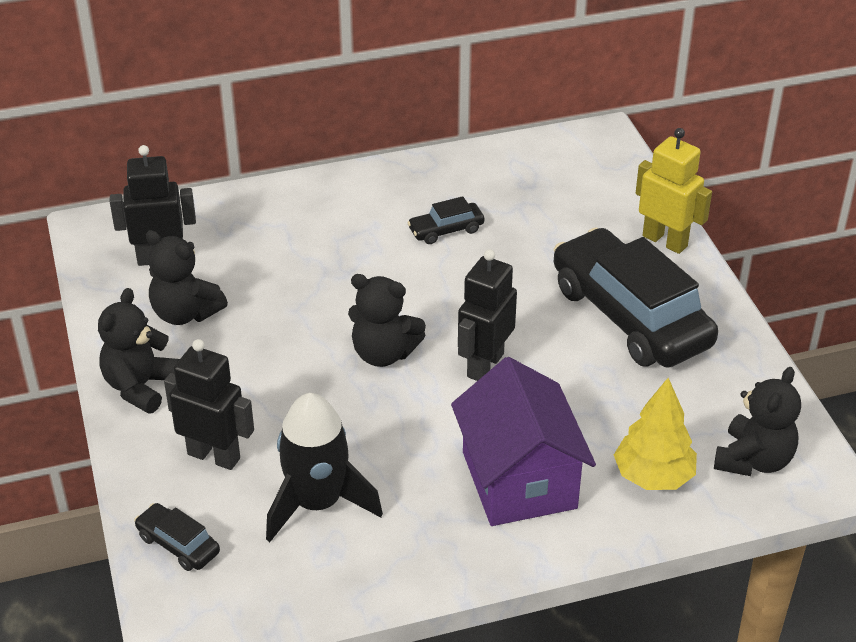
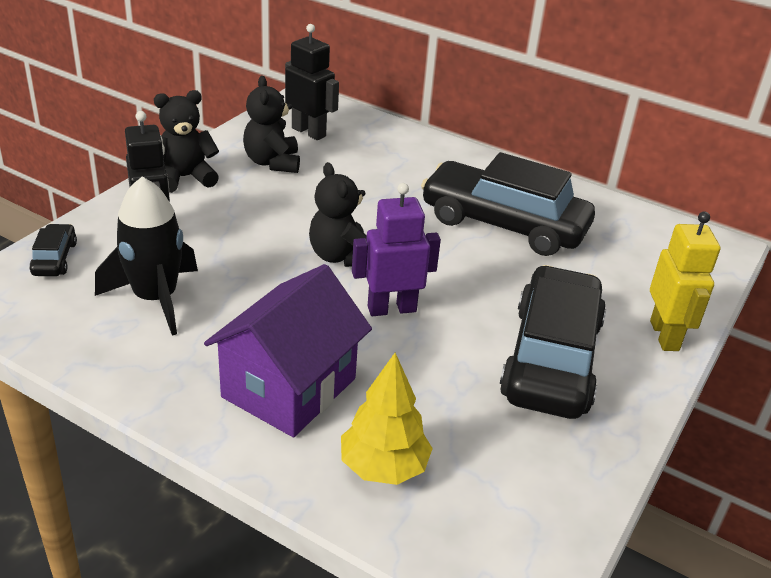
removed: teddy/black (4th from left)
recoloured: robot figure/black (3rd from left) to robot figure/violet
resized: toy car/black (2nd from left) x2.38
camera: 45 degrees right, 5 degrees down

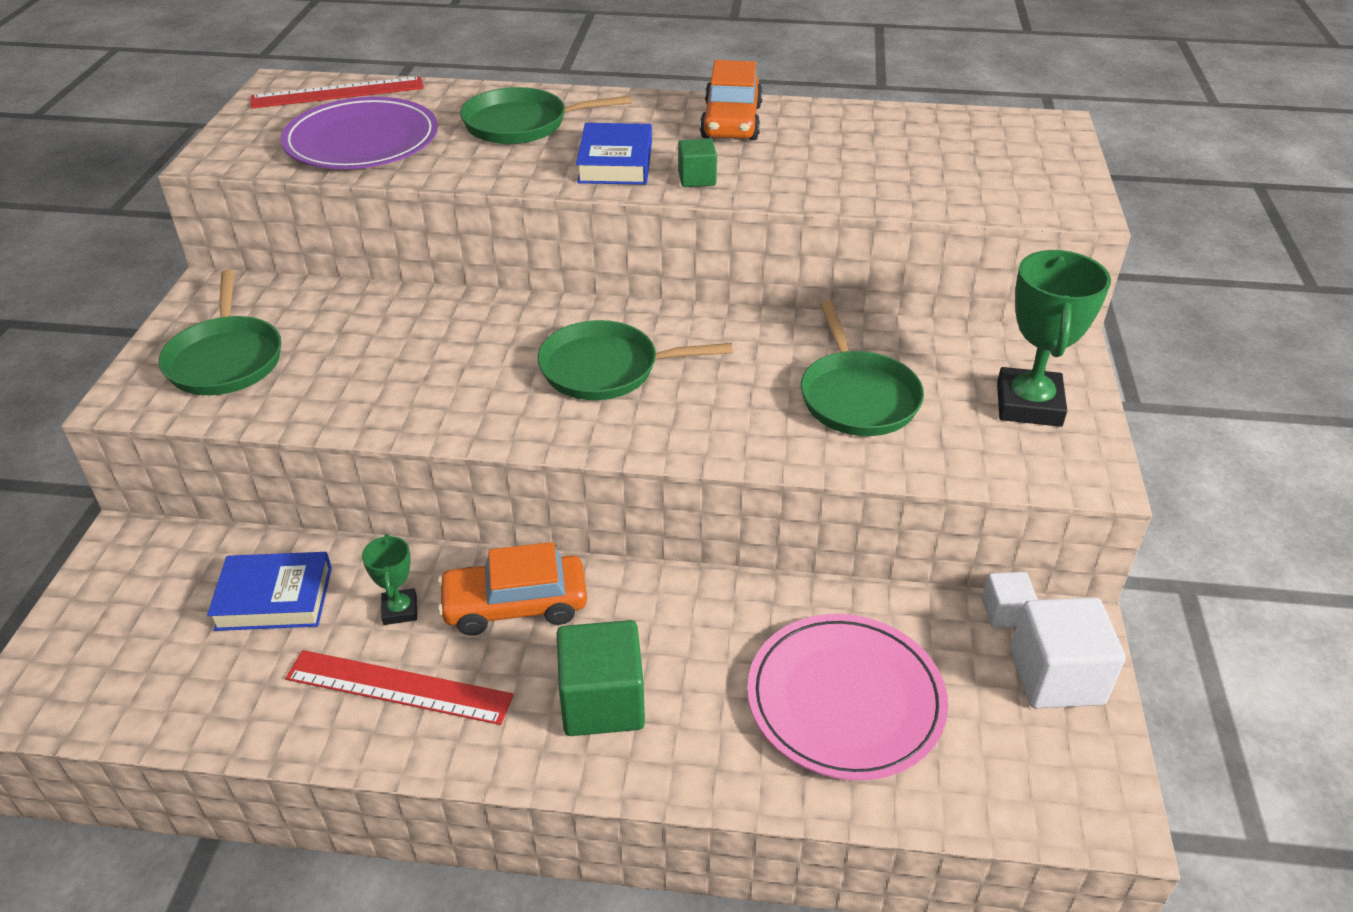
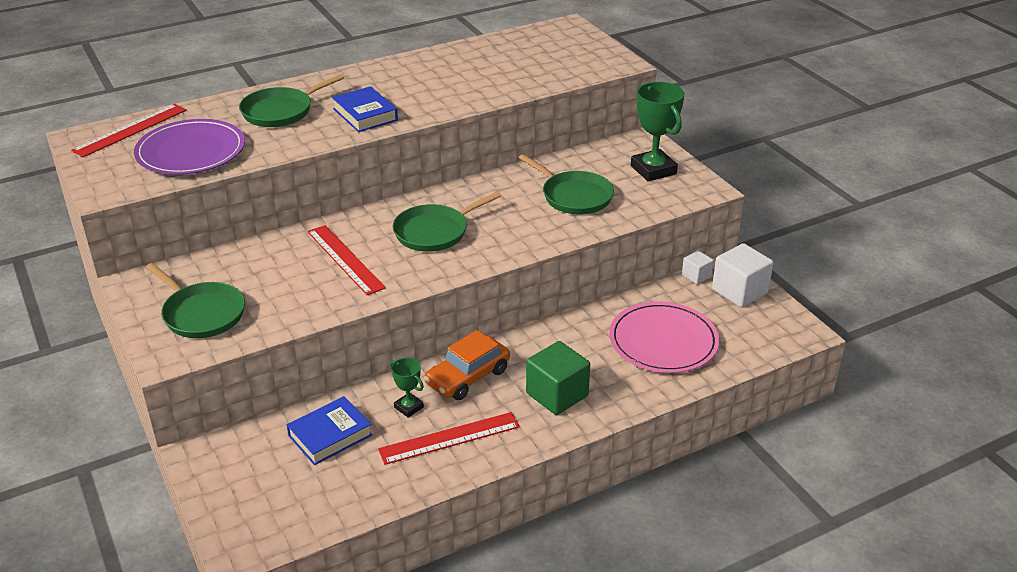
removed: block/green (2nd from left); toy car/bright orange (2nd from left)
added: measuring stick/scarlet (2nd from left)
camera: 35 degrees left, 5 degrees down

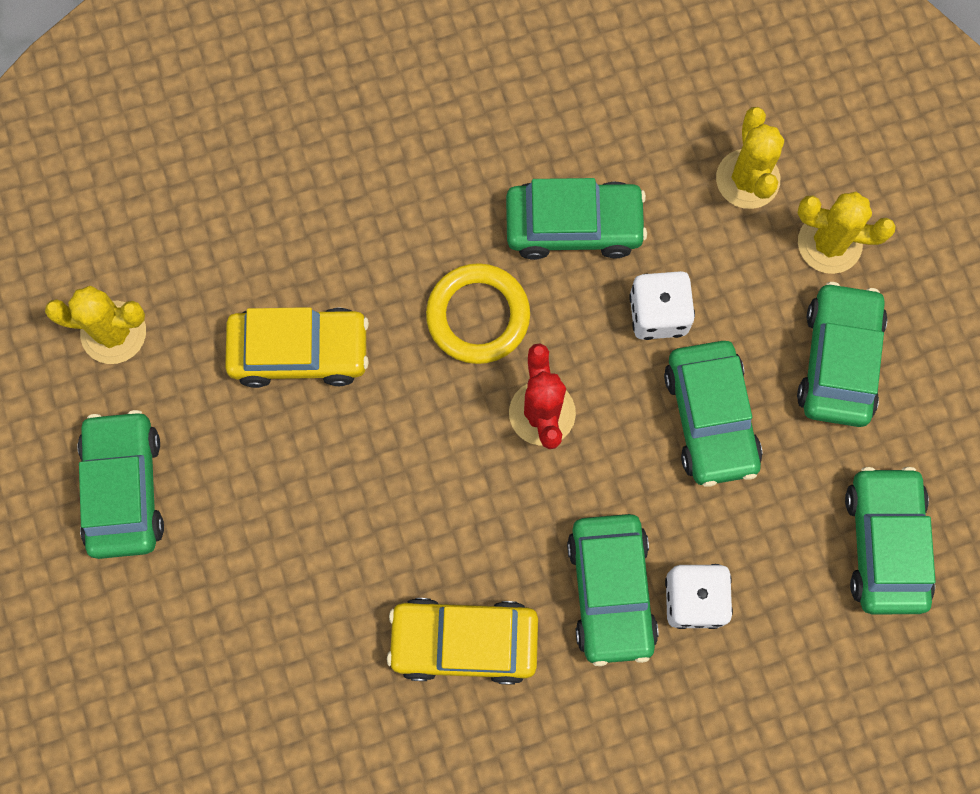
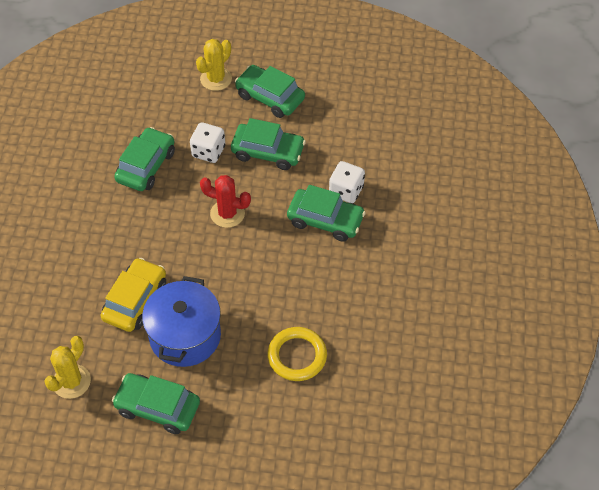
removed: toy car/bright yellow (2nd from left); saguaro cactus/bright yellow (2nd from left); toy car/green (6th from left)
added: cooking pot/cobalt
moved: torus/bright yellow
camera: 65 degrees left, 20 degrees down

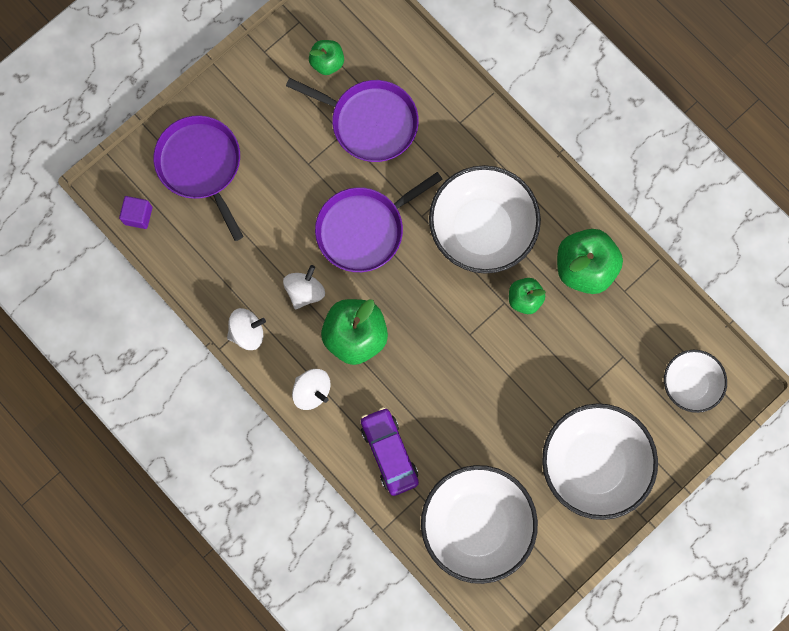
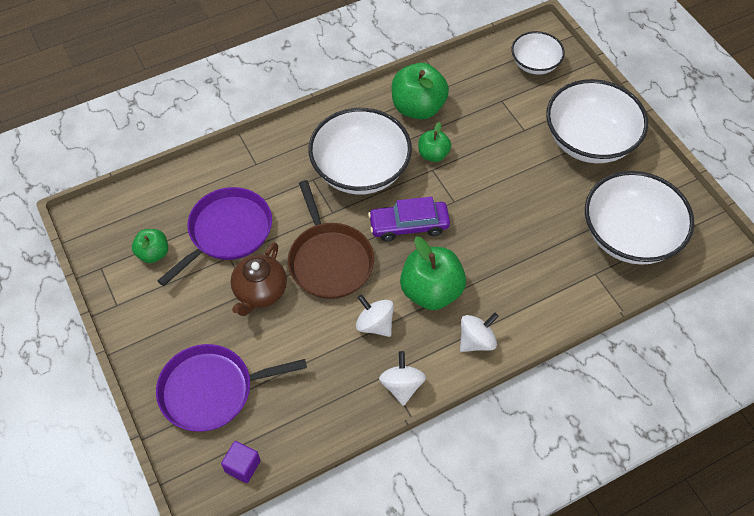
added: tea pot/dark brown
moved: toy car/violet
recoloured: skillet/violet (3rd from left) to skillet/dark brown
camera: 75 degrees left, 20 degrees down

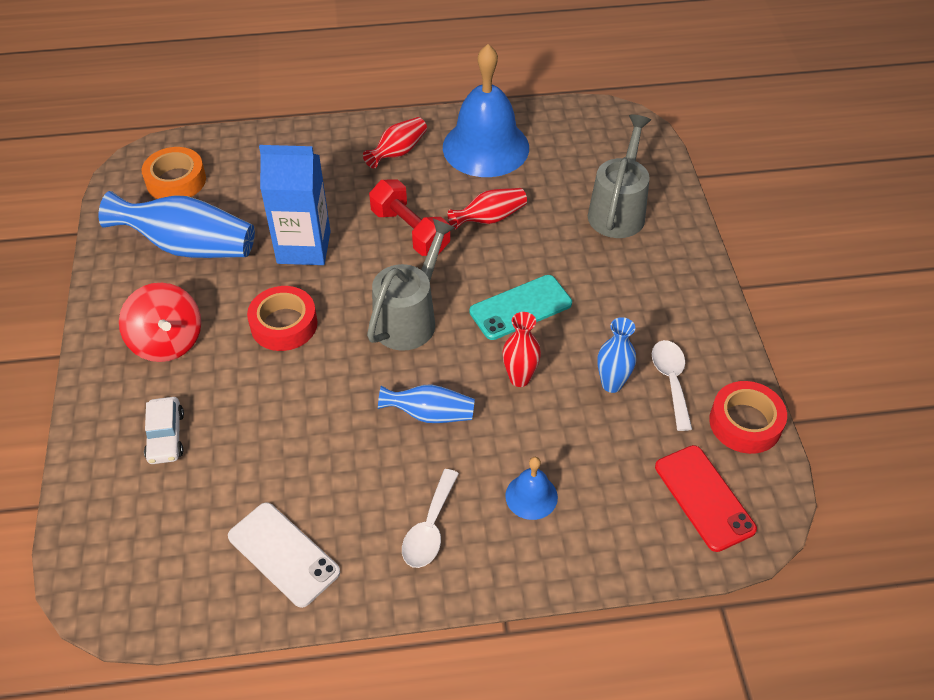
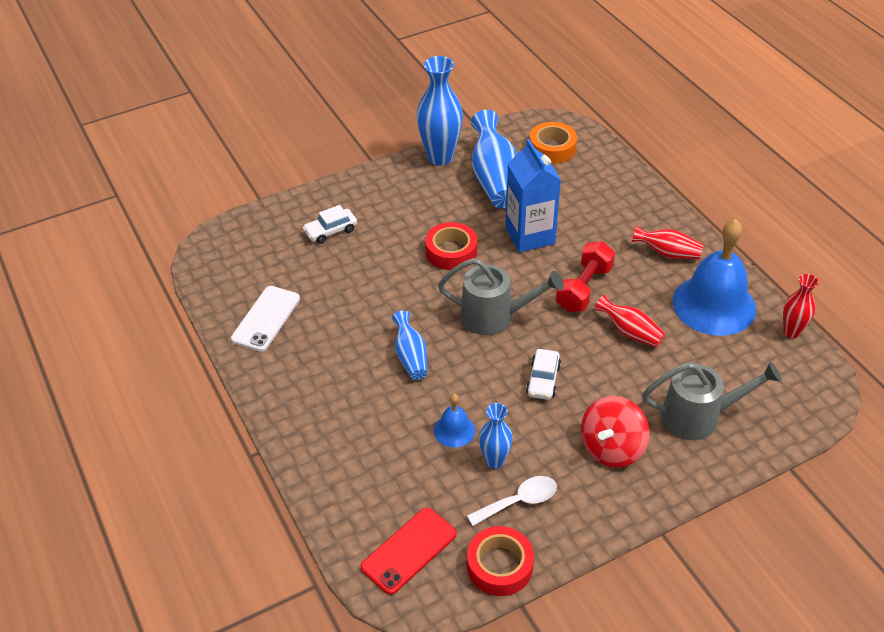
removed: tablespoon/white (1st from left)
added: vase/cobalt (2nd from left)
moved: school bell/cobalt (2nd from left in the first image) to school bell/cobalt (1st from left); whirligig/scarlet; vase/scarlet (3rd from left)
replaced: phone/teal to toy car/white (2nd from left)
camera: 70 degrees right, 5 degrees down

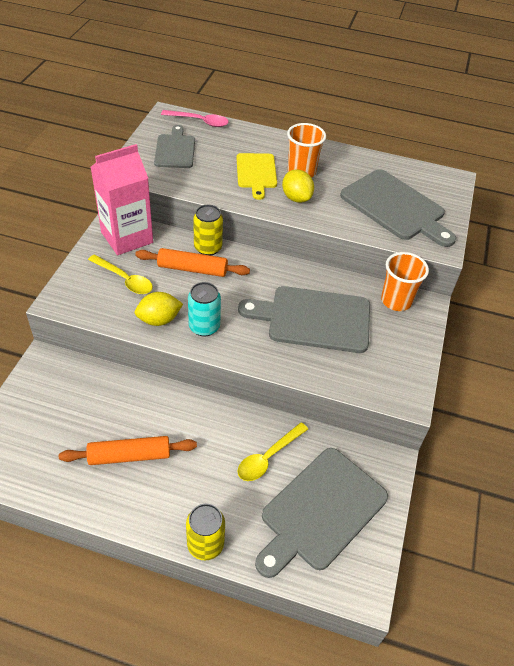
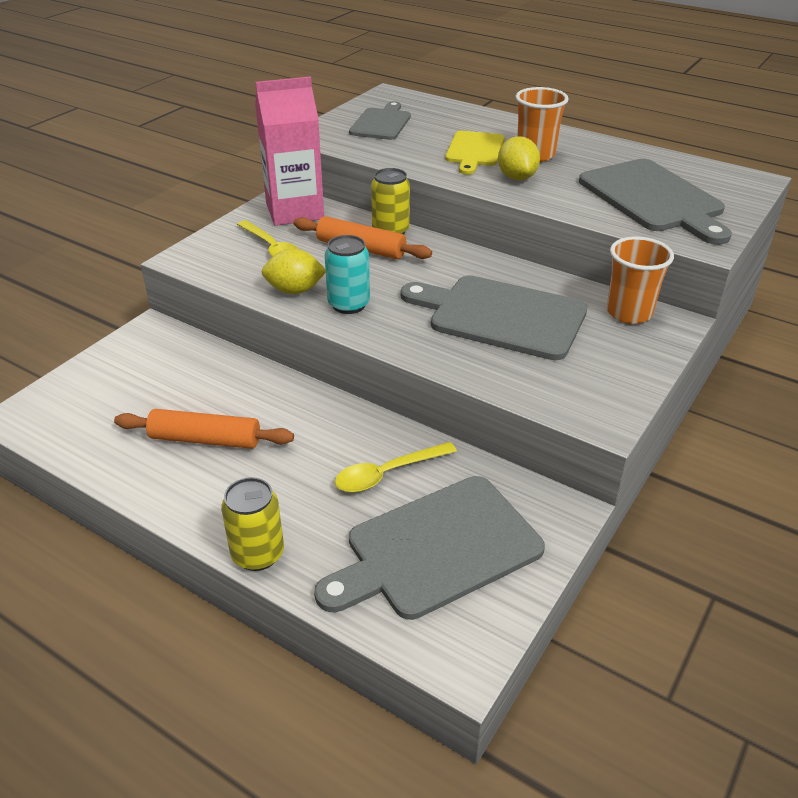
removed: tablespoon/pink
camera: 20 degrees right, 10 degrees down

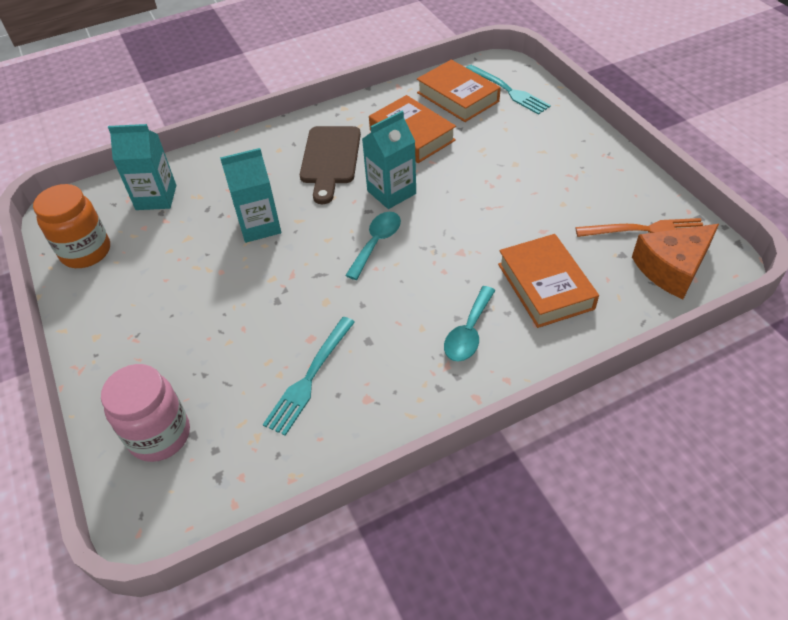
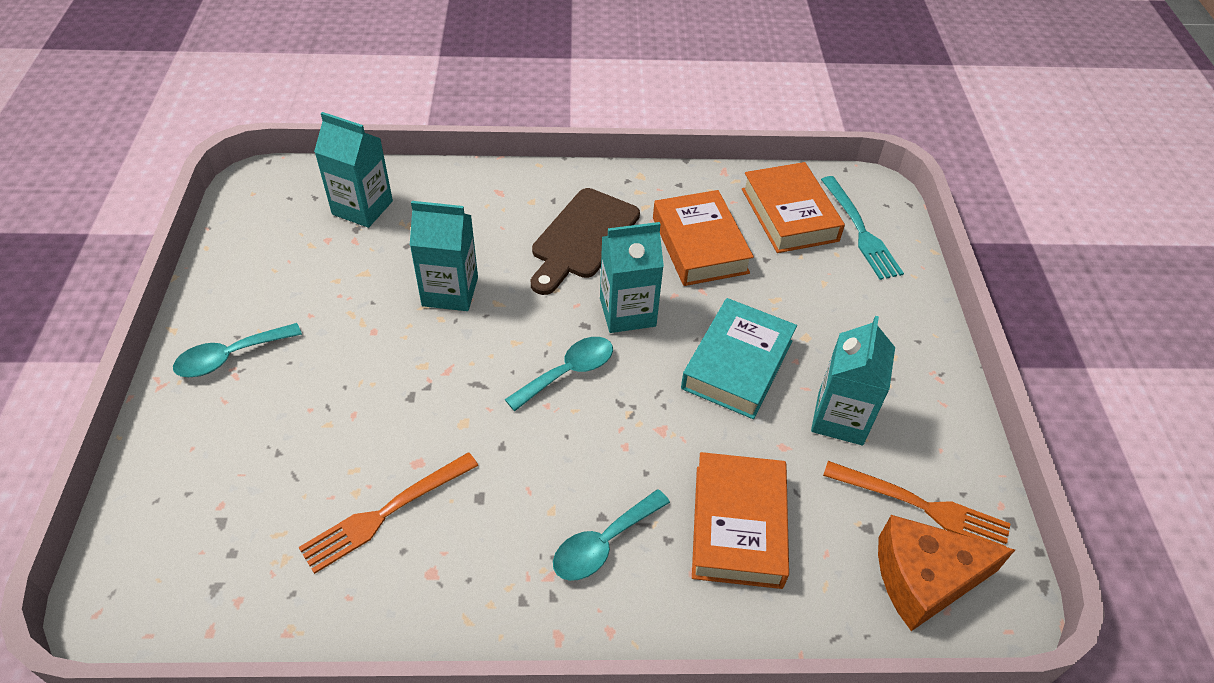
removed: jam jar/bright orange; jam jar/pink
added: tablespoon/teal (1st from left); hardcover/teal; juice carton/teal (4th from left)
recoloured: table fork/teal (1st from left) to table fork/bright orange (1st from left)
camera: 20 degrees right, 0 degrees up

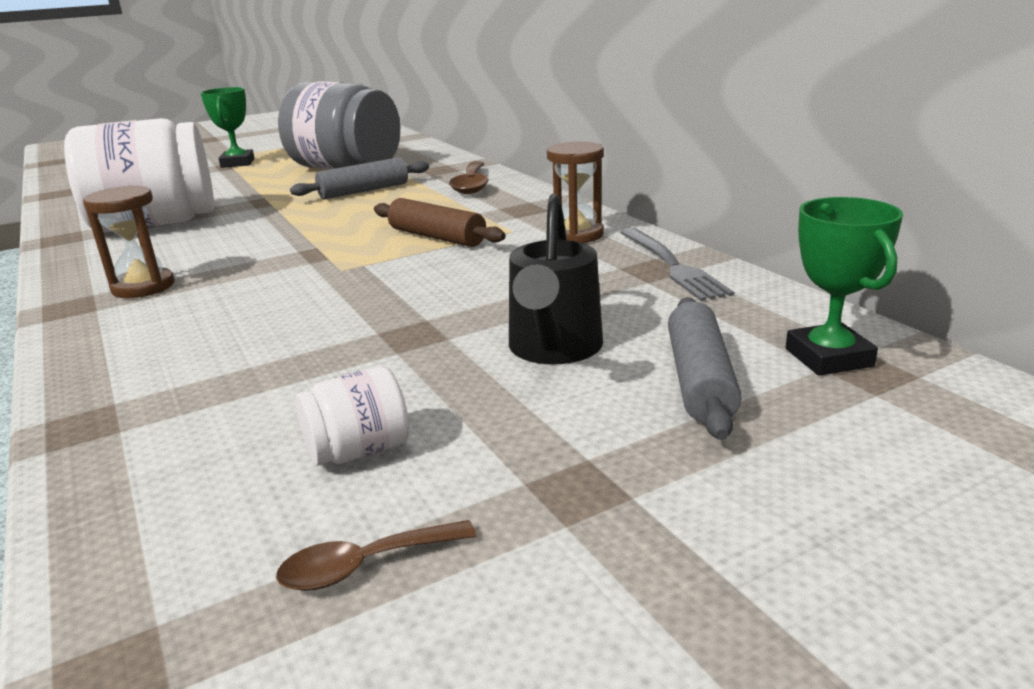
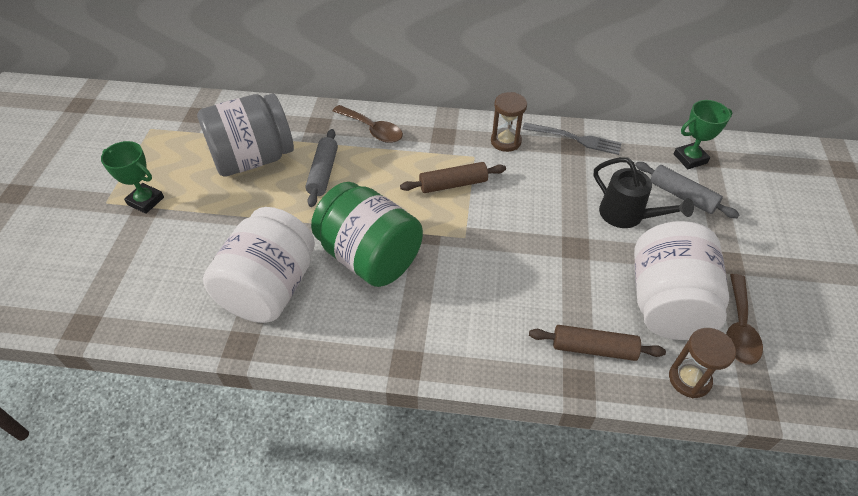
added: jam jar/green; dough roller/dark brown (2nd from left)
moved: sand timer/dark brown (1st from left in the first image) to sand timer/dark brown (2nd from left)
turned: trophy/green (2nd from left) 45 degrees counterclockwise
resized: jam jar/white (2nd from left) x2.39; tablespoon/dark brown (1st from left in the first image) x1.64
camera: 55 degrees left, 25 degrees up

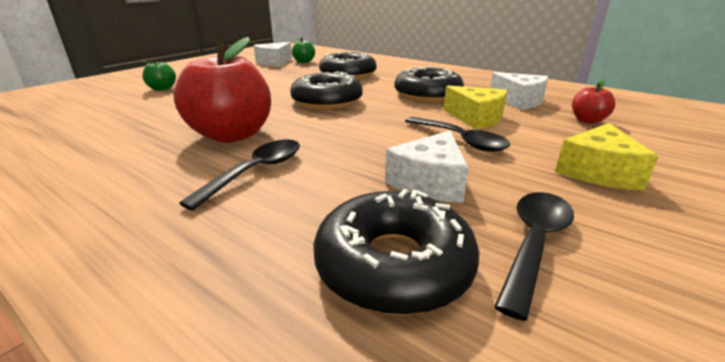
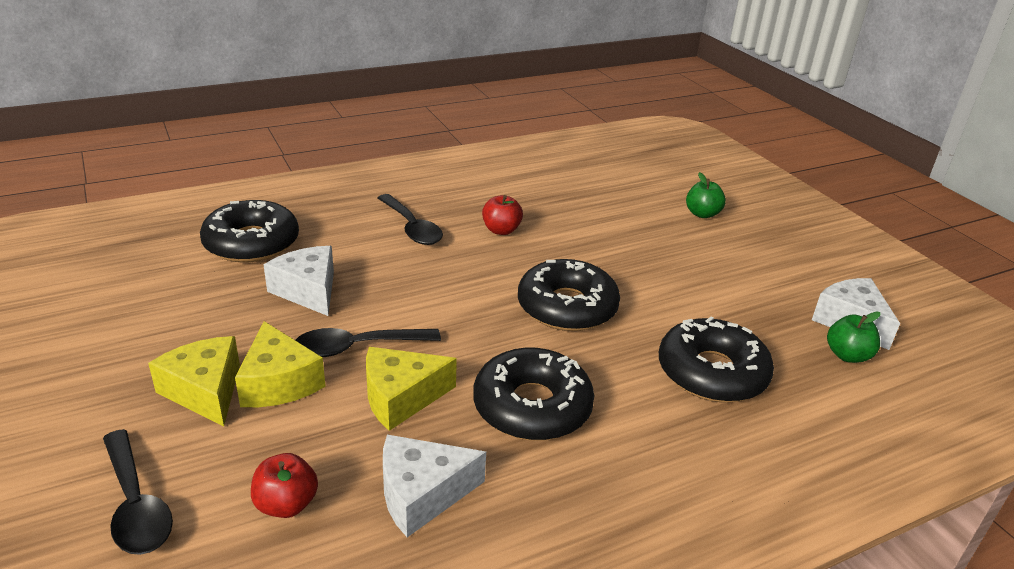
added: cheese wedge/bright yellow (2nd from left)
moved: tablespoon/black (3rd from left in the first image) to tablespoon/black (1st from left)
resized: toy apple/scarlet (1st from left in the first image) x0.47
camera: 115 degrees right, 5 degrees up

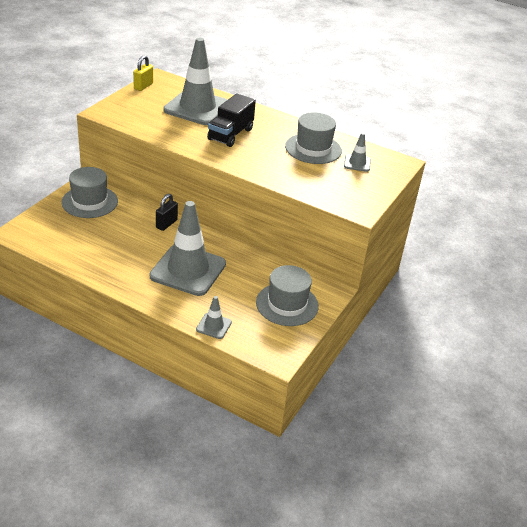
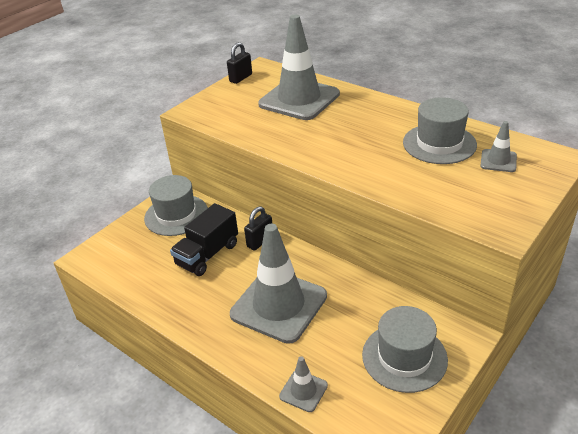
moved: truck/black
recoloured: small lock/bright yellow to small lock/black (1st from left)
camera: 15 degrees right, 0 degrees up

